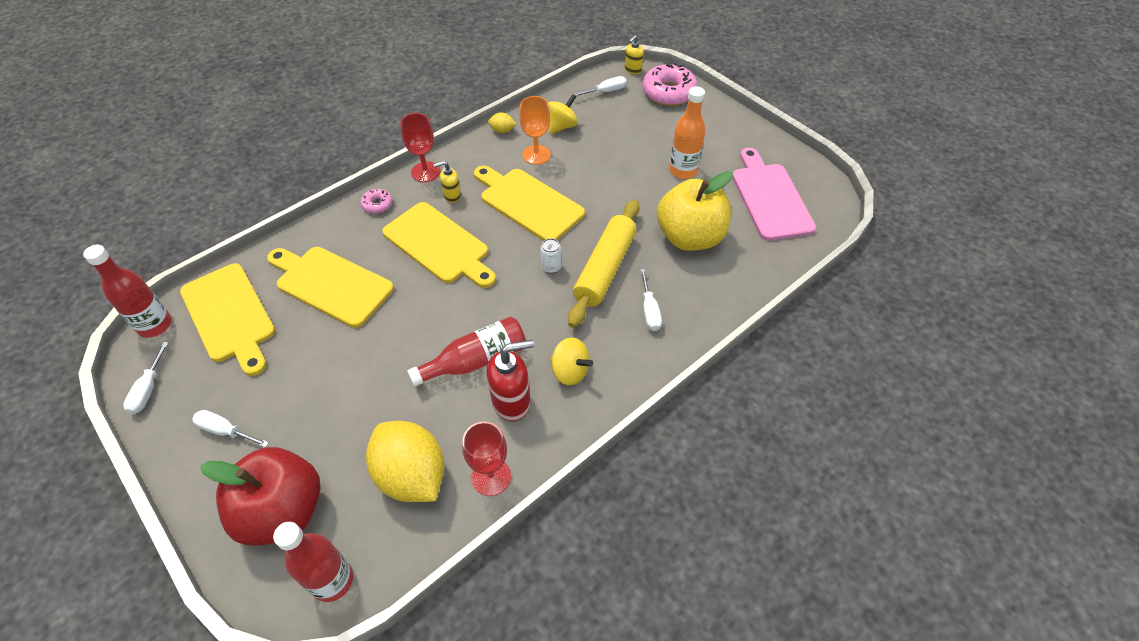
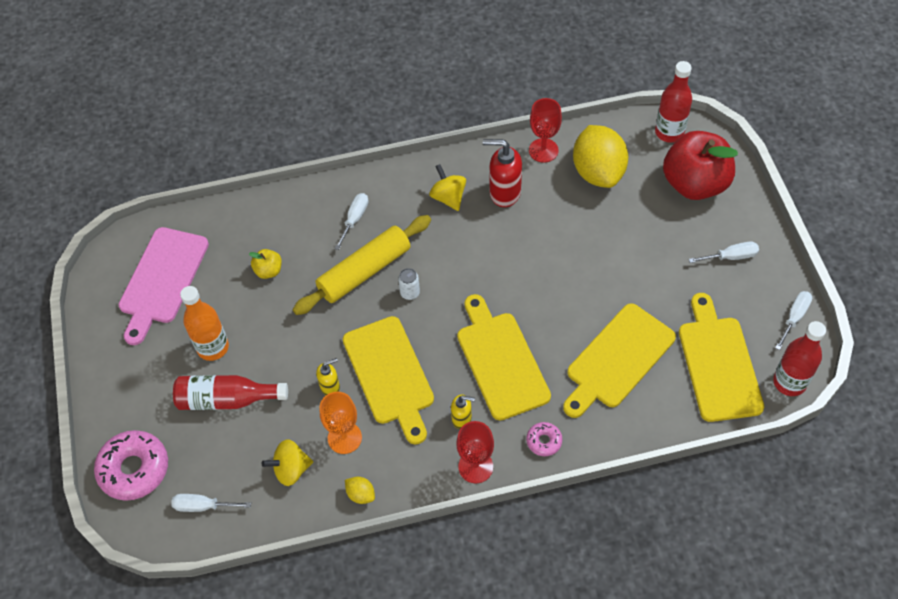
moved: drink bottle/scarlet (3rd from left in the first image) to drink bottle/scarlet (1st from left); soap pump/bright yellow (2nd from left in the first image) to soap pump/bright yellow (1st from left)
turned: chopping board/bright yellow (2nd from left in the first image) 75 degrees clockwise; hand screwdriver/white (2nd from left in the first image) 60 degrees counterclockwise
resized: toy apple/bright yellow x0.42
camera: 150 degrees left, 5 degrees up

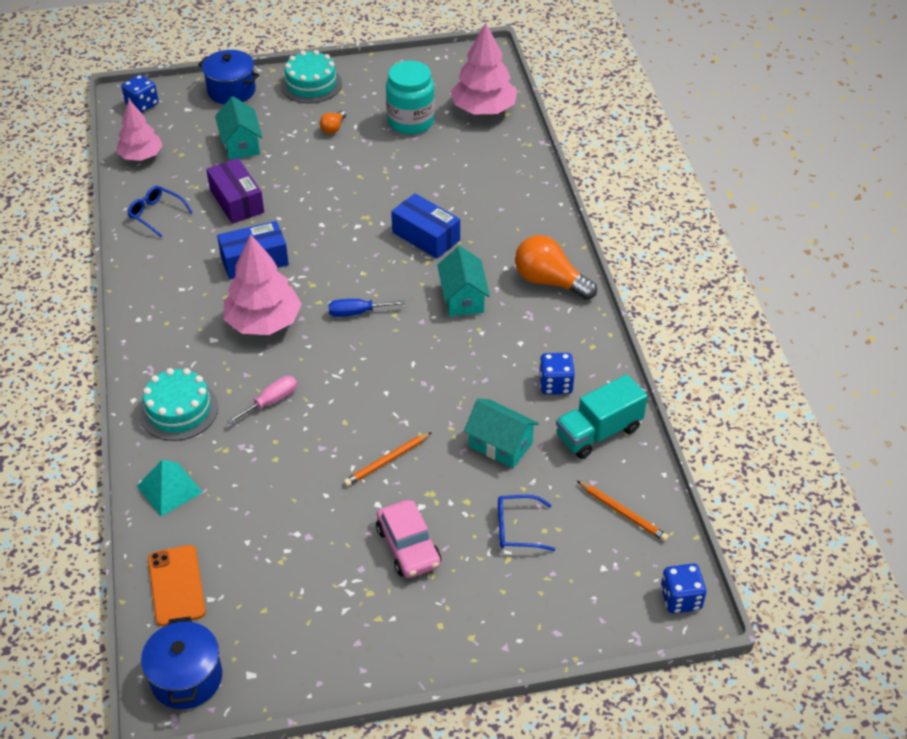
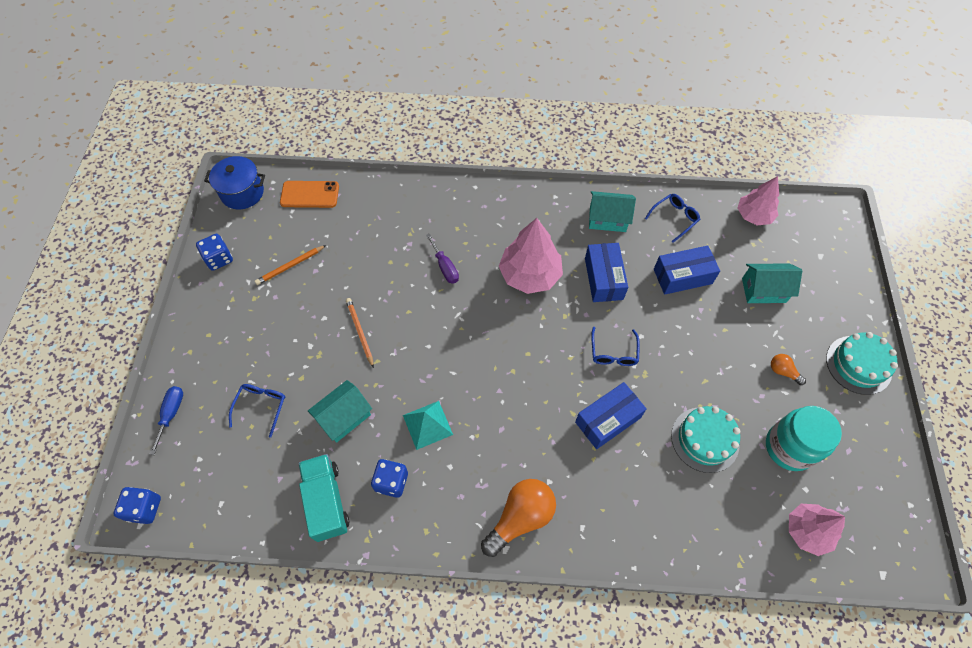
removed: cooking pot/cobalt (2nd from left); toy car/pink
added: eyeglasses/cobalt (2nd from left)
moved: hand screwdriver/cobalt; dice/cobalt (1st from left in the first image) to dice/cobalt (2nd from left); pencil/bright orange (2nd from left in the first image) to pencil/bright orange (1st from left); solid pyramid/teal; house/teal (2nd from left); layer cake/teal (1st from left)
recoloured: hand screwdriver/pink to hand screwdriver/violet; box/violet to box/cobalt (3rd from left)
resized: tree/pink (3rd from left) x0.66
camera: 105 degrees right, 15 degrees up

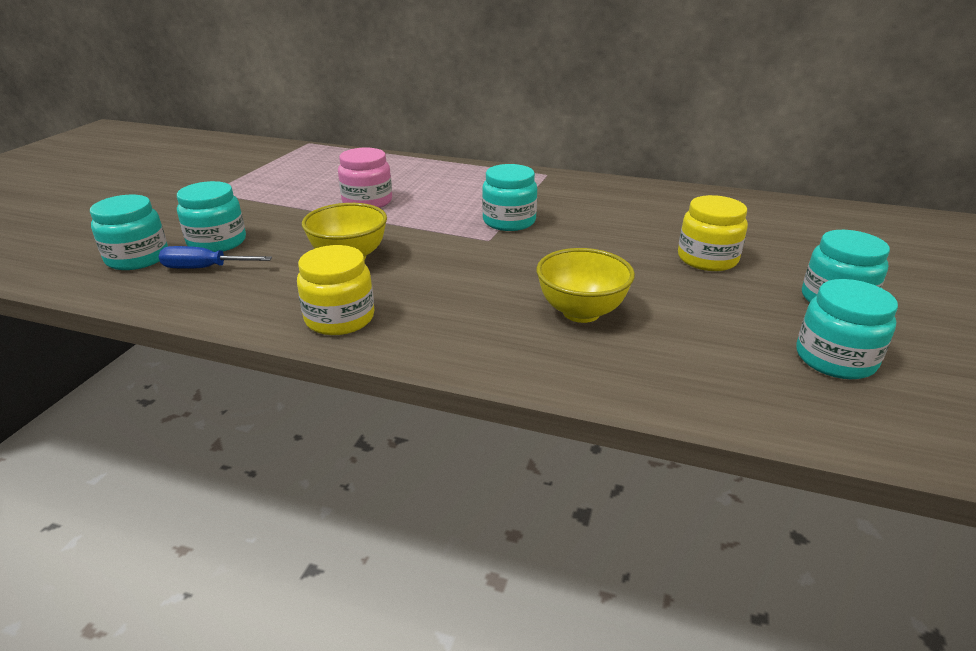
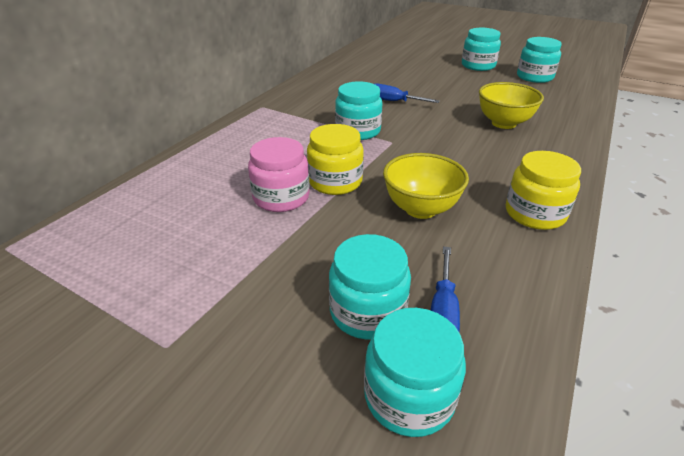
added: hand screwdriver/cobalt (1st from left)
moved: jam jar/bright yellow (2nd from left in the first image) to jam jar/bright yellow (1st from left)
camera: 80 degrees left, 5 degrees up

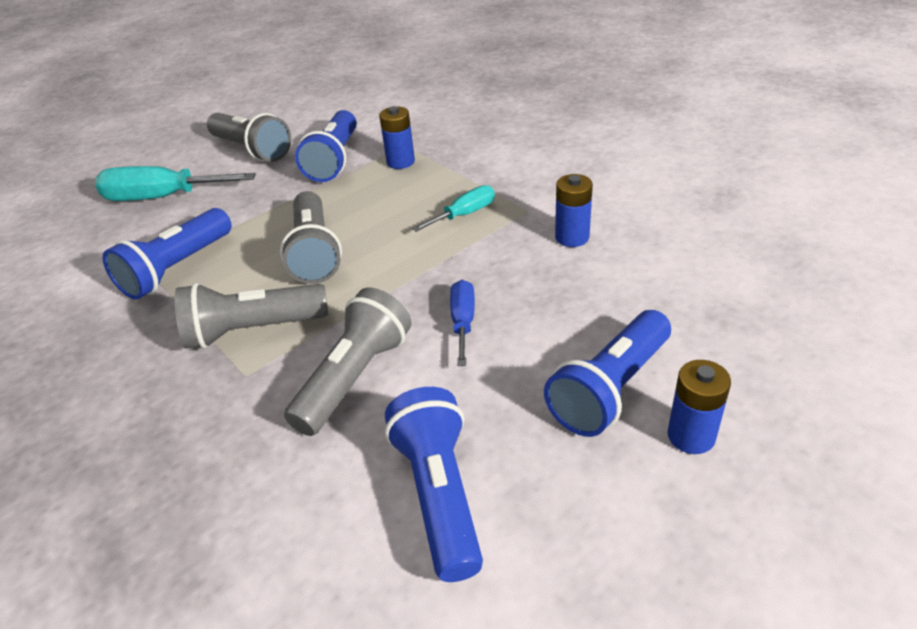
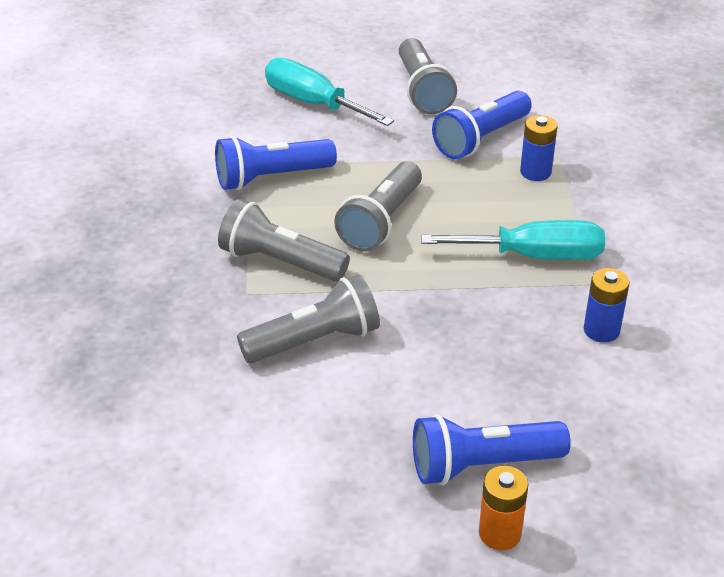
removed: flashlight/cobalt (3rd from left); hand screwdriver/cobalt
recoloured: AA battery/cobalt (3rd from left) to AA battery/bright orange
resized: hand screwdriver/teal (2nd from left) x1.76
camera: 35 degrees right, 0 degrees up

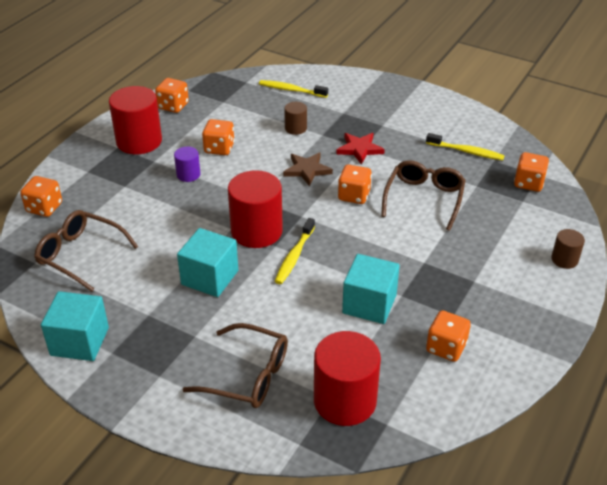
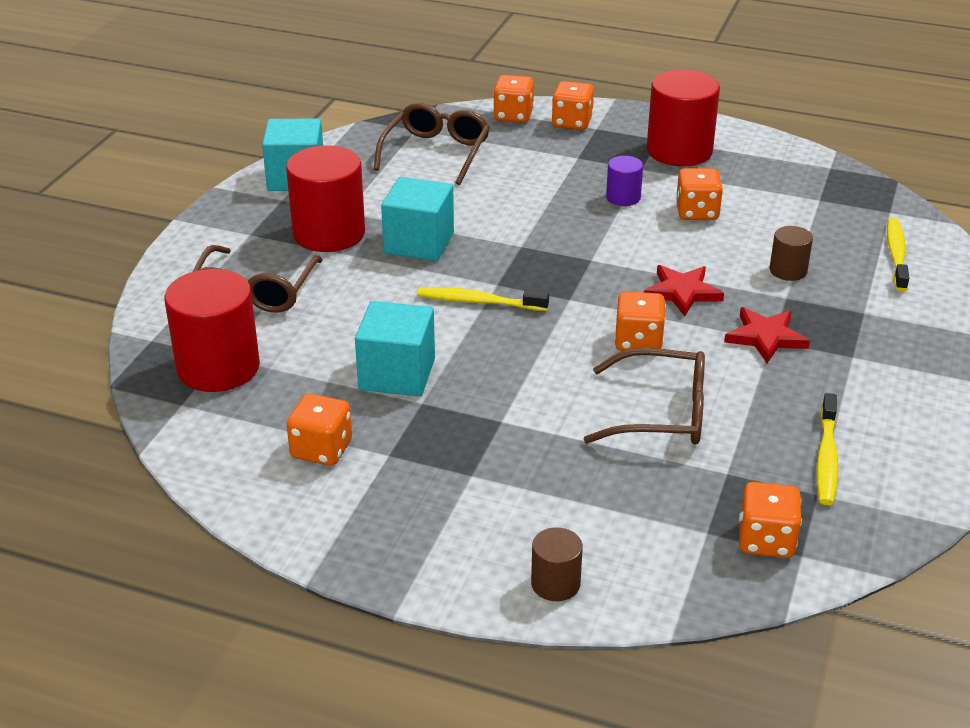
moved: cylinder/scarlet (2nd from left); dice/bright orange (2nd from left in the first image) to dice/bright orange (3rd from left)
recoloured: star shape/dark brown to star shape/scarlet (1st from left)
camera: 80 degrees right, 5 degrees down

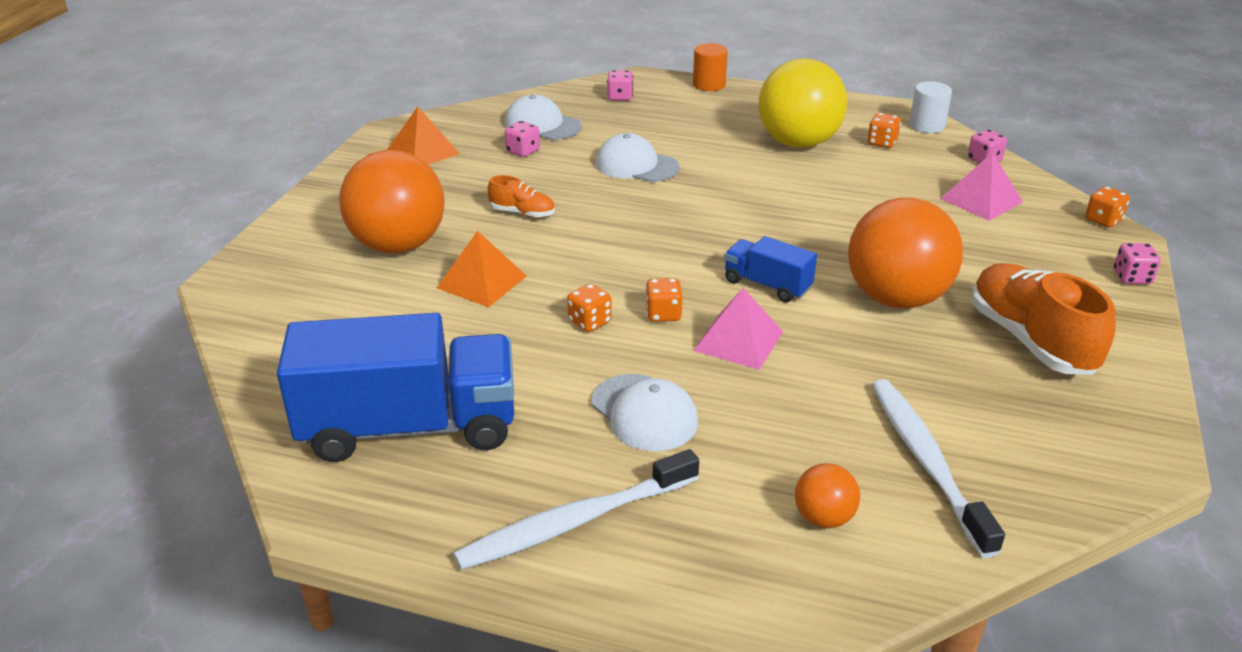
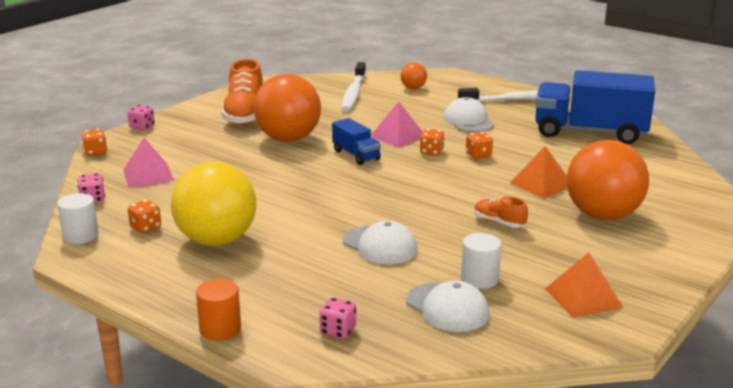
replaced: dice/pink (1st from left) to cylinder/white (2nd from left)
camera: 160 degrees left, 10 degrees down

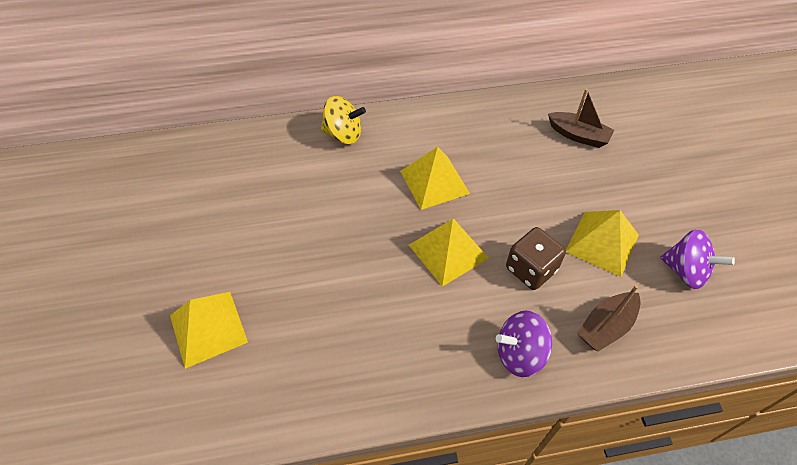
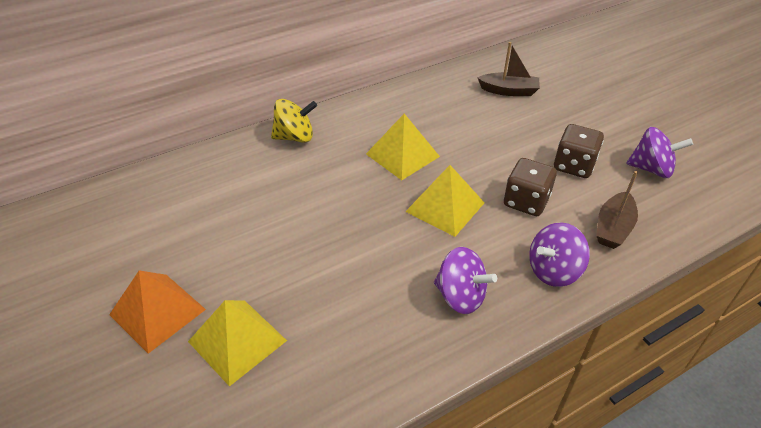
added: solid pyramid/bright orange; whirligig/violet (1st from left)
replaced: solid pyramid/bright yellow (4th from left) to dice/dark brown (2nd from left)
camera: 20 degrees left, 10 degrees down

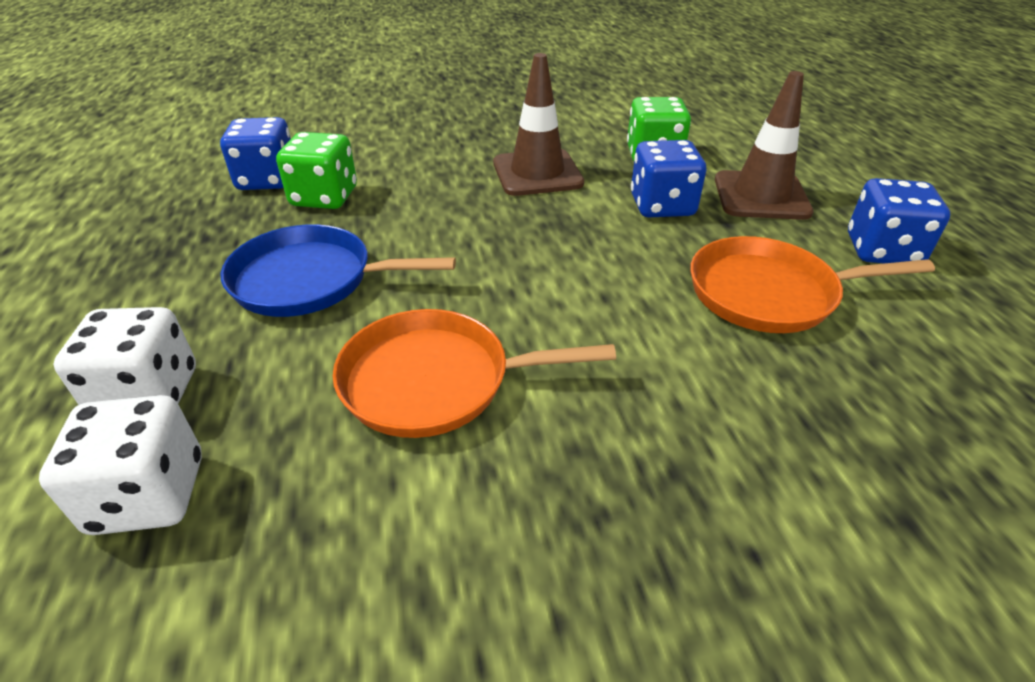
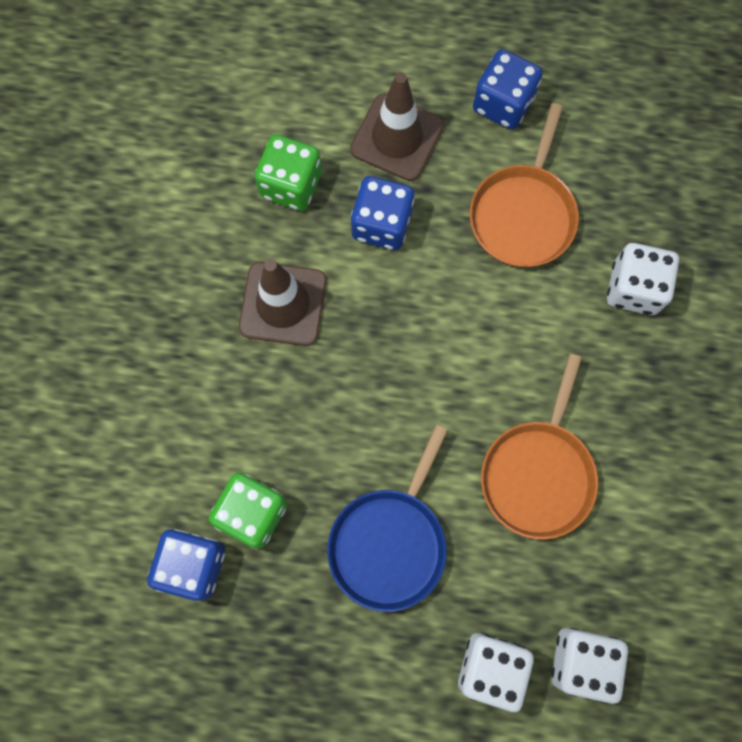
added: dice/white (3rd from left)
camera: 70 degrees left, 35 degrees up

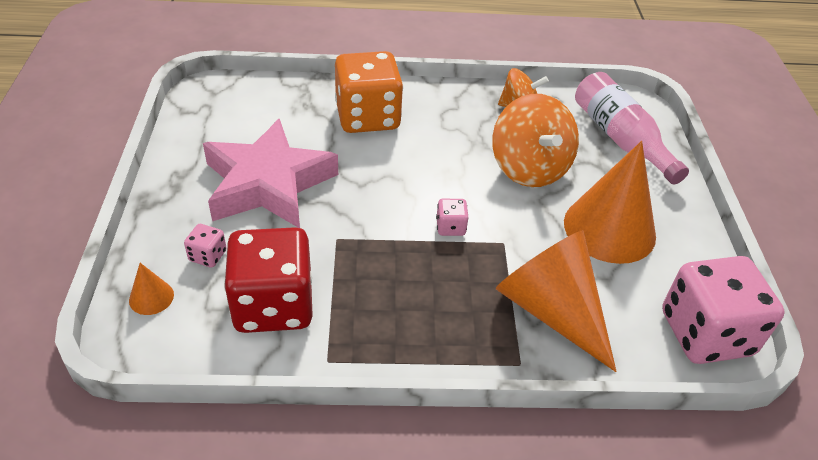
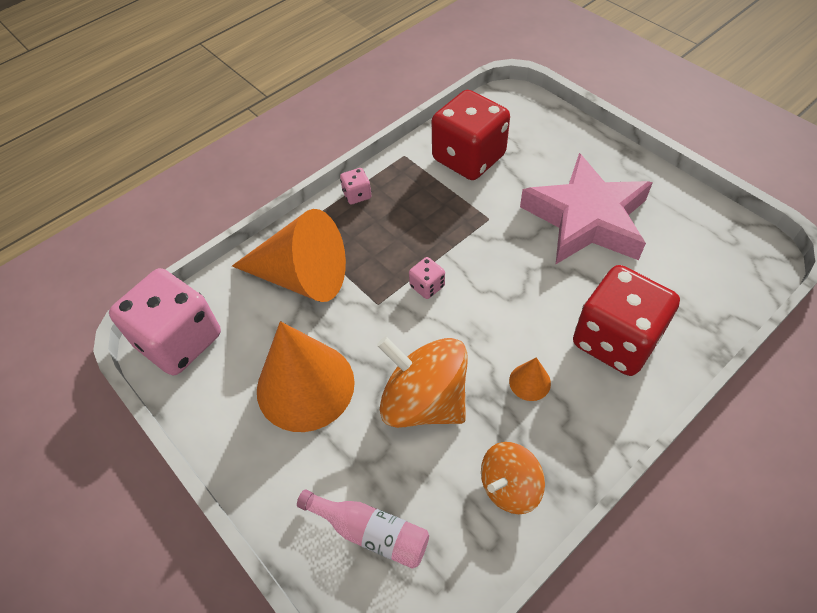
moved: dice/pink (1st from left in the first image) to dice/pink (2nd from left); cone/bright orange (1st from left in the first image) to cone/bright orange (3rd from left)
recoloured: dice/bright orange to dice/scarlet (2nd from left)
resized: drink bottle/pink x0.66
camera: 145 degrees right, 10 degrees up

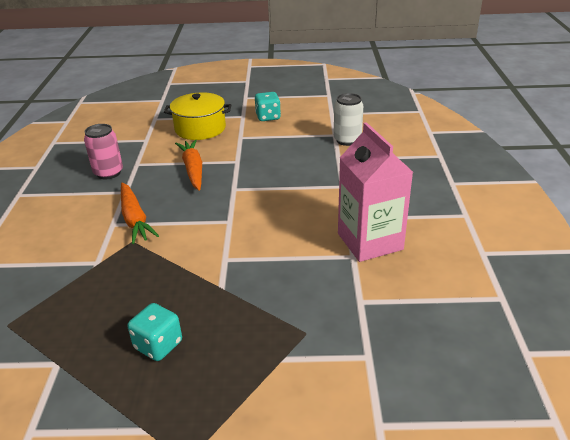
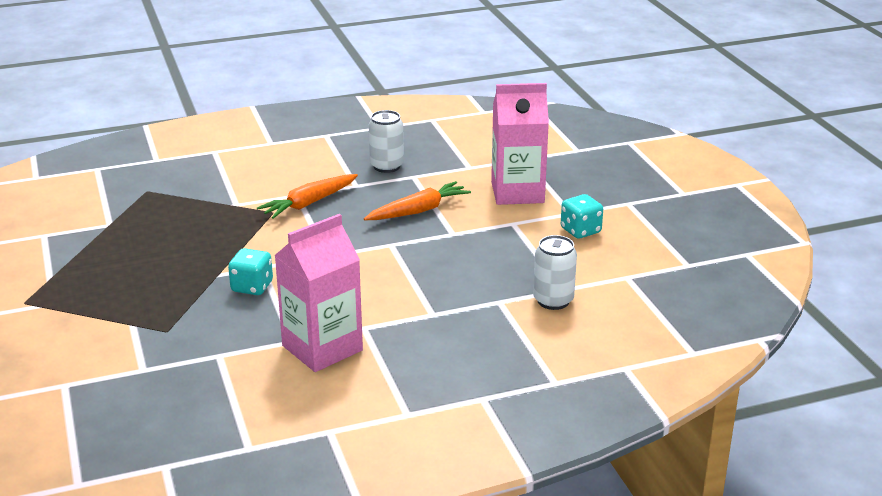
moved: dice/teal (1st from left)
replaced: cooking pot/bright yellow to juice carton/pink (2nd from left)
recoloured: can/pink to can/white (1st from left)
camera: 70 degrees right, 5 degrees down

